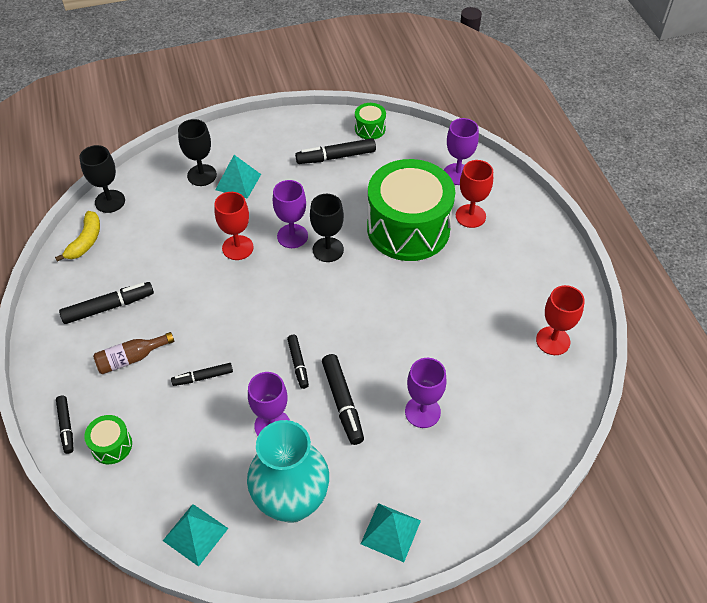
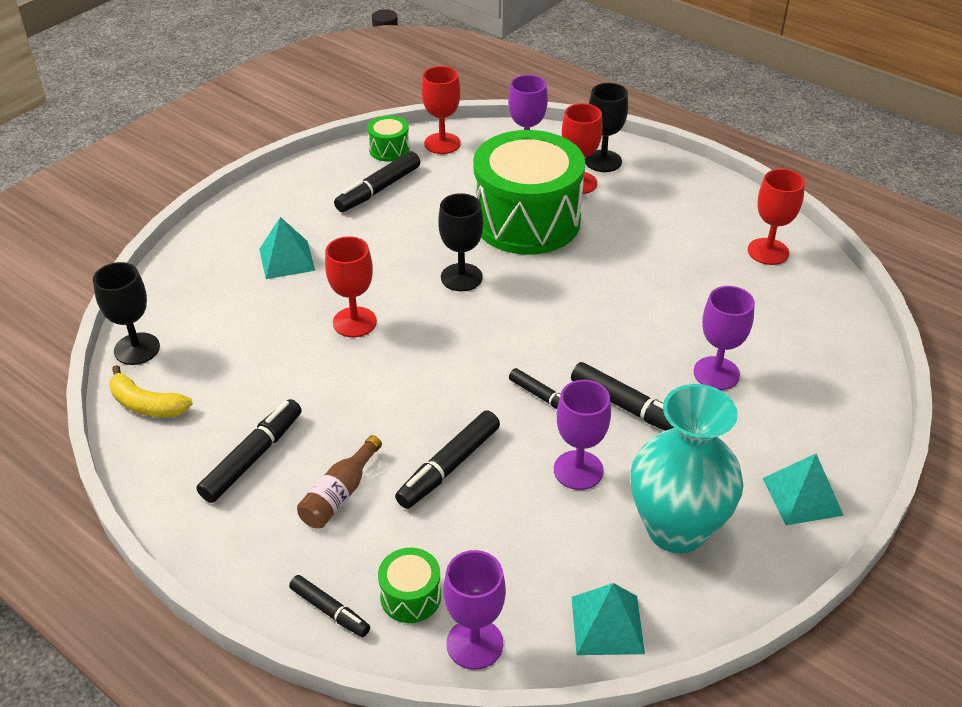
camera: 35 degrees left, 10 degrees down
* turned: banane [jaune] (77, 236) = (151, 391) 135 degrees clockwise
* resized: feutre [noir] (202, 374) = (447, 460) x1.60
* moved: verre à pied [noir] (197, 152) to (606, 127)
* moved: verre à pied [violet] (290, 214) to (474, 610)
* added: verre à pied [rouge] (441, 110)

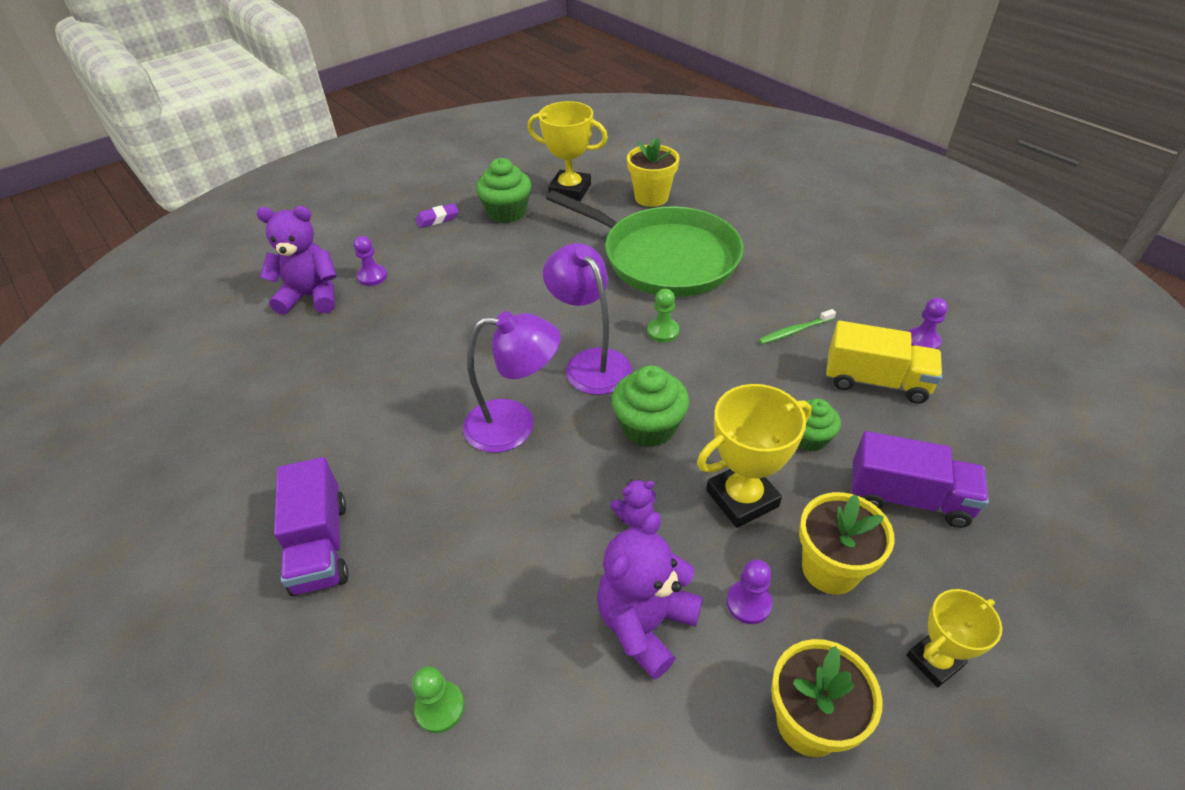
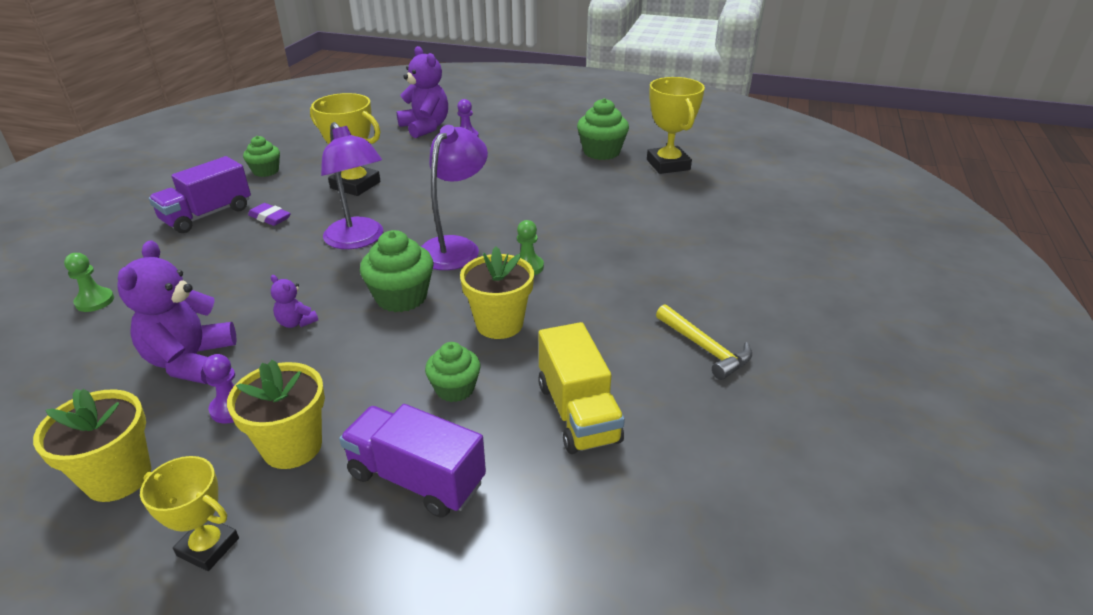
camera: 55 degrees right, 10 degrees down
* moved: gomme [violet] (437, 215) to (269, 214)
* removed: poêle [vert] (644, 243)
* turned: ours en peluche [violet] (650, 596) = (177, 312) 90 degrees counterclockwise
* moved: pot de fleurs [jaune] (653, 172) to (497, 292)
* moved: trophée [jaune] (754, 456) to (345, 144)
* removed: brosse à dents [vert] (797, 326)
* turned: camion [violet] (920, 479) = (412, 461) 135 degrees clockwise
* removed: pion [violet] (928, 323)
* added: muffin [vert] (261, 156)
* added: marteau [jaune] (704, 342)

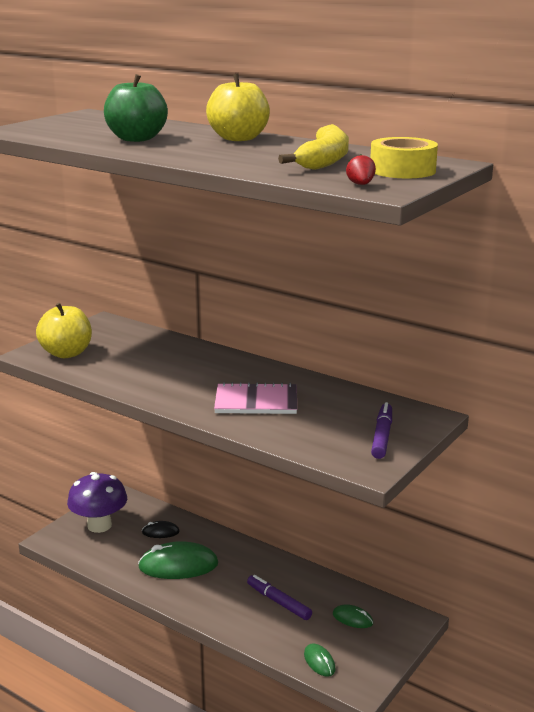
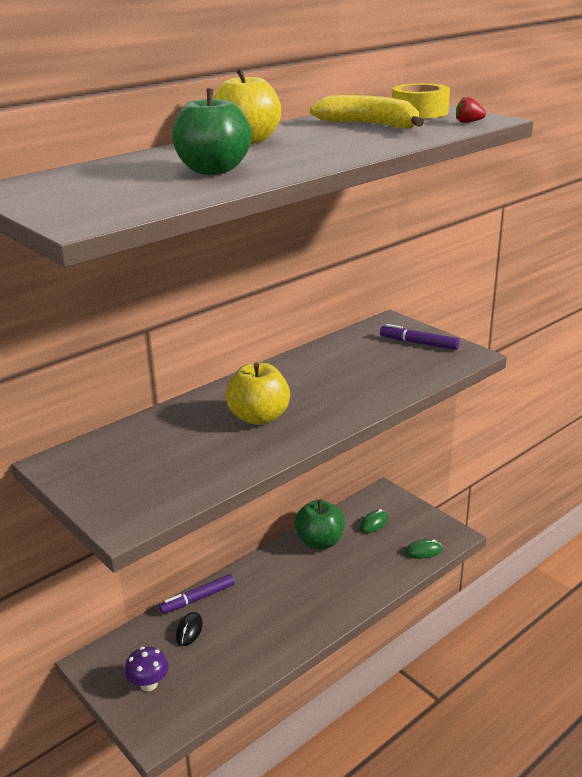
camera: 75 degrees left, 5 degrees up
* moved: pomme [jaune] (64, 330) to (257, 393)
* resized: champignon [violet] (97, 502) = (147, 669) x0.59
* removed: souris [vert] (178, 560)
* removed: carnet [rose] (255, 398)
* moved: feutre [violet] (279, 597) to (197, 594)
* added: pomme [vert] (320, 524)

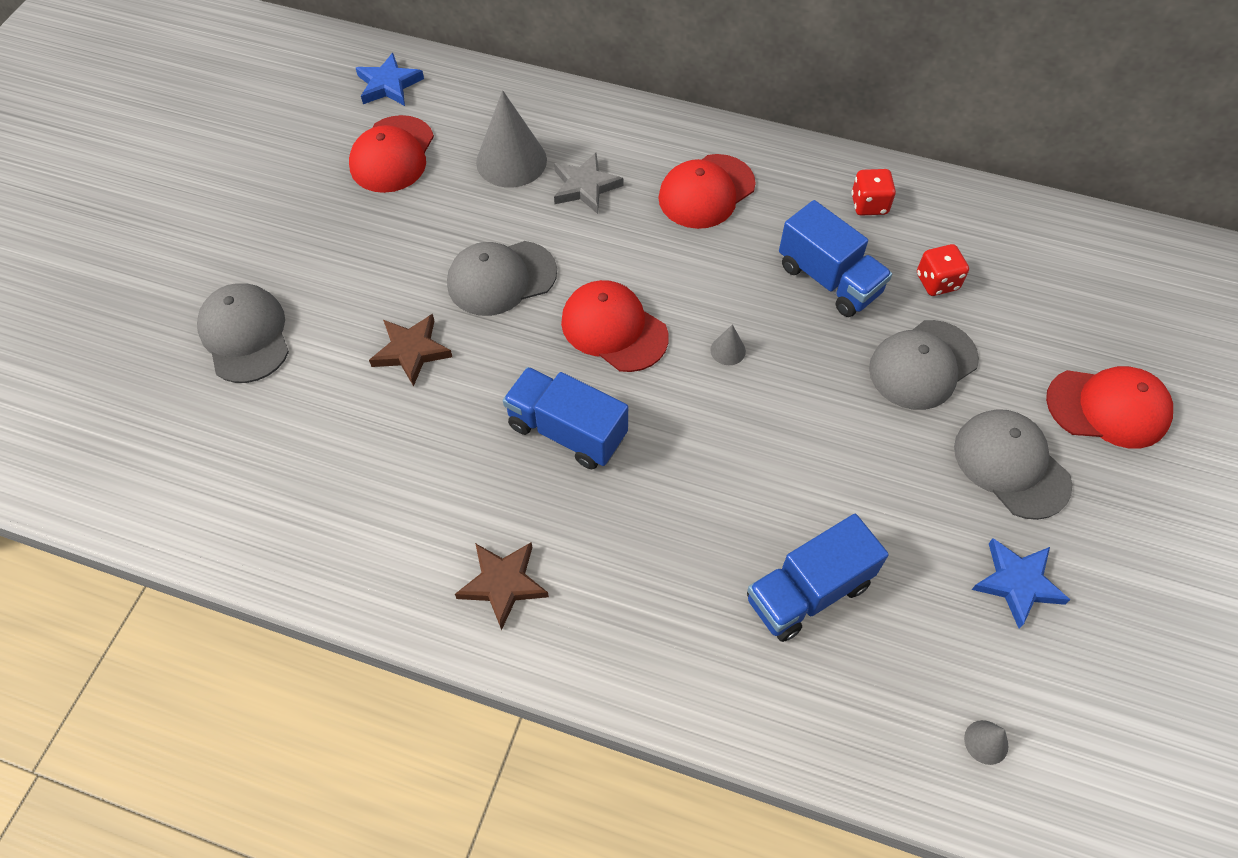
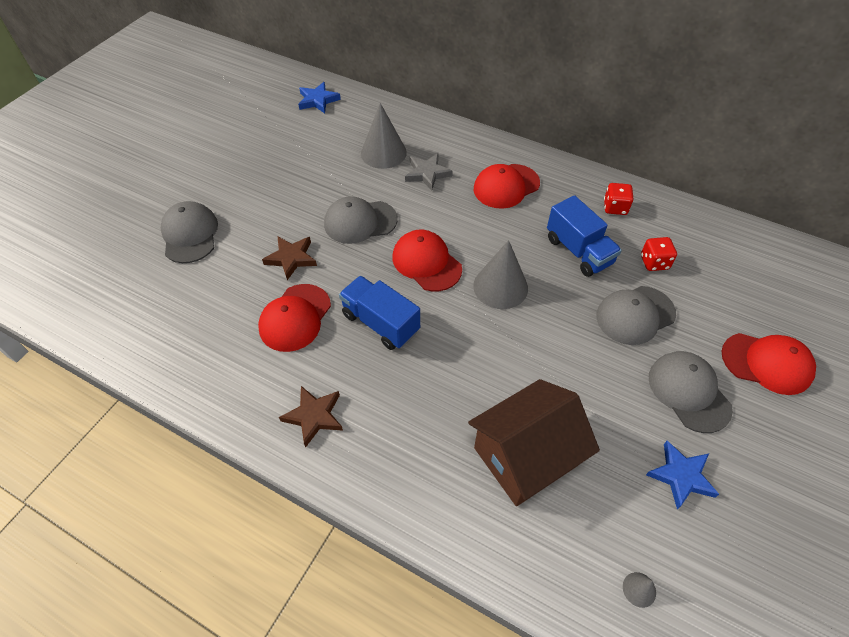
camera: 10 degrees right, 5 degrees down
* moved: casquette [rouge] (391, 154) to (294, 318)
* resized: cône [gris] (728, 344) = (500, 274) x2.26
* replaced: camion [bleu] (818, 578) to maison [marron] (534, 442)

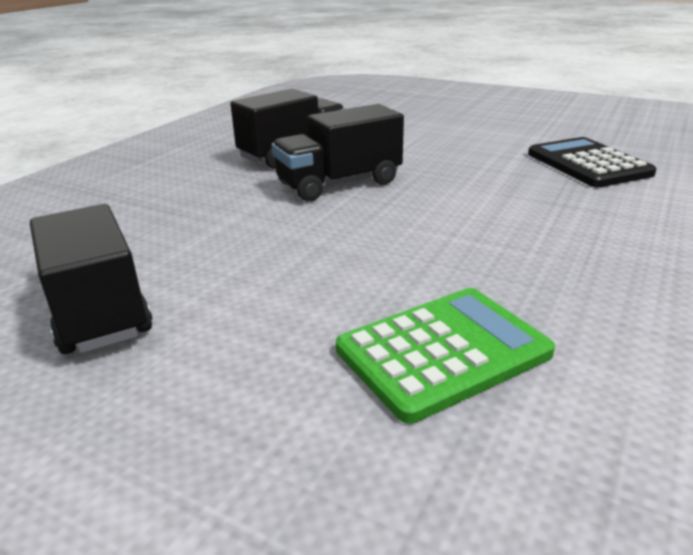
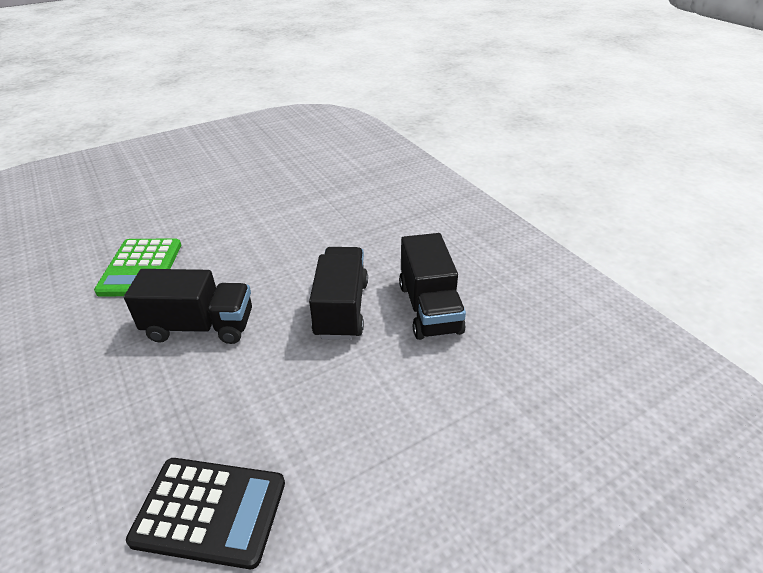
camera: 120 degrees right, 10 degrees up
* moved: camion [noir] (91, 279) to (188, 306)

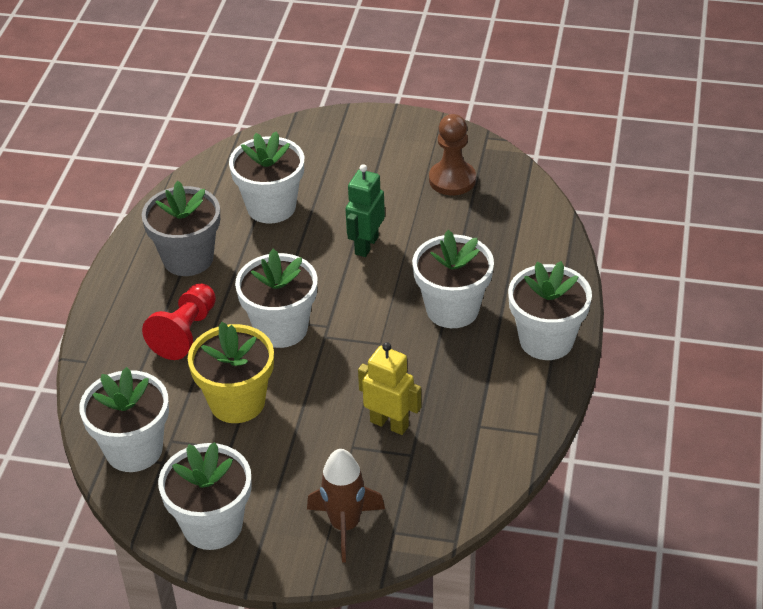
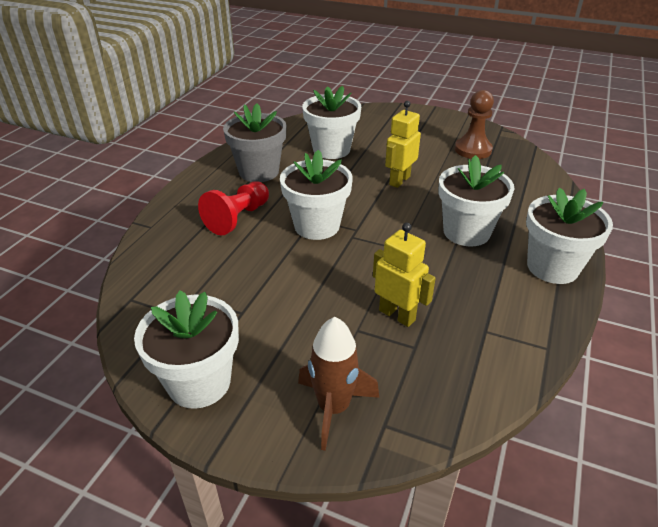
camera: 10 degrees right, 5 degrees down
* removed: pot de fleurs [blanc] (124, 419)
* removed: pot de fleurs [jaune] (231, 372)
* recoloured: robot [vert] (365, 210) to robot [jaune] (403, 144)

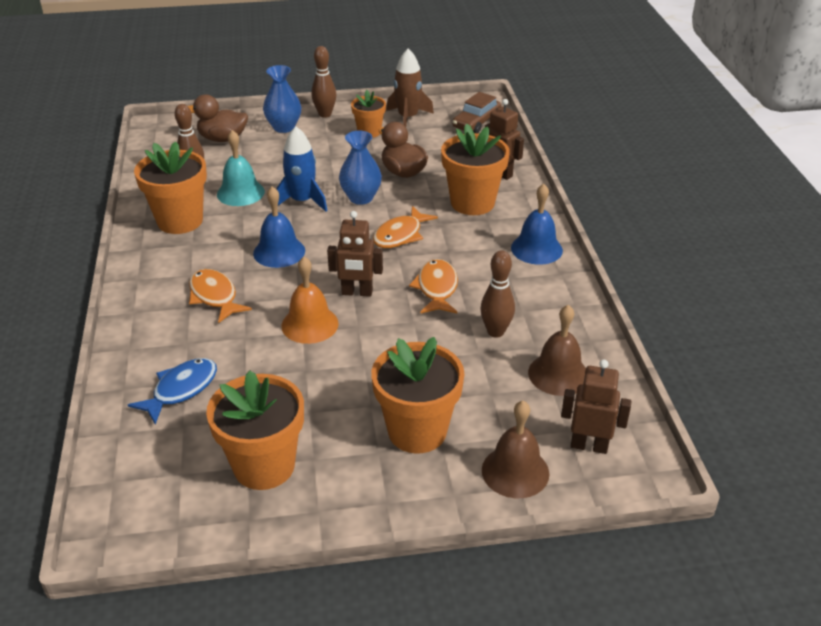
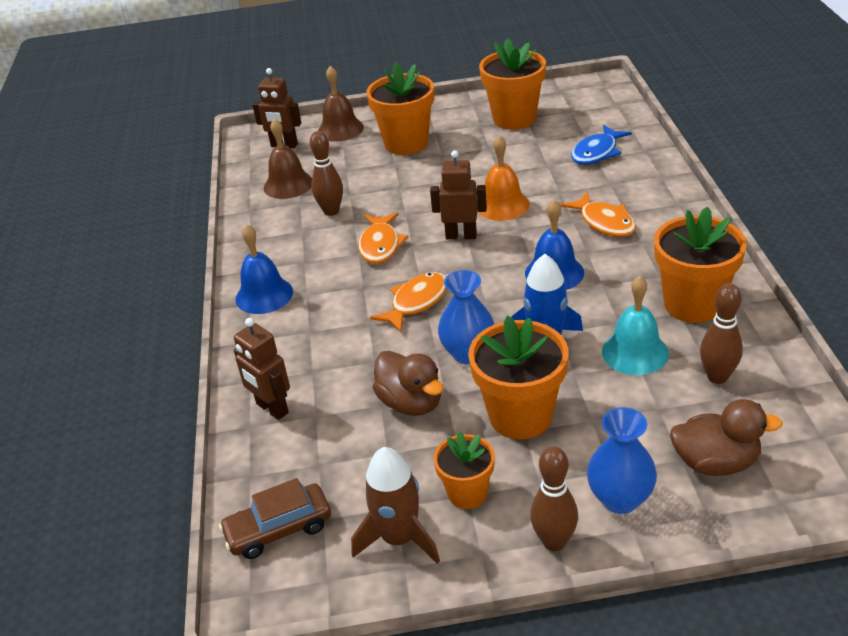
camera: 175 degrees left, 0 degrees up
* moved: pot de fleurs [orange] (475, 169) to (518, 377)
* turned: voiture [marron] (476, 112) = (275, 518) 150 degrees counterclockwise

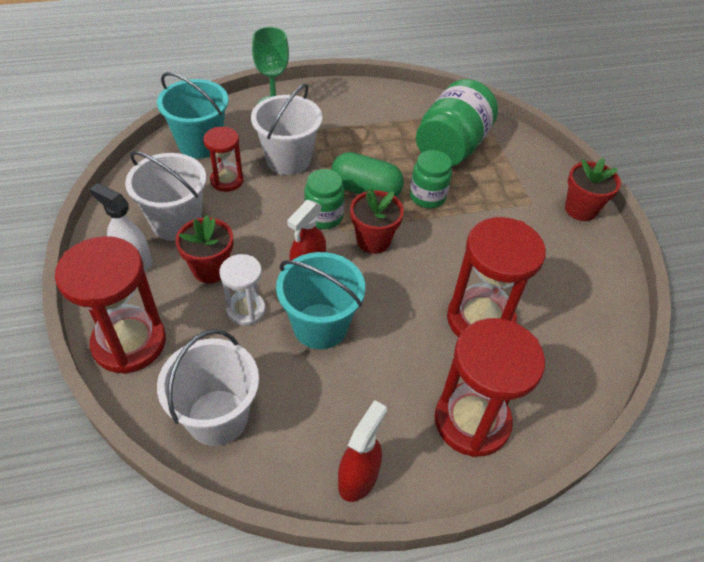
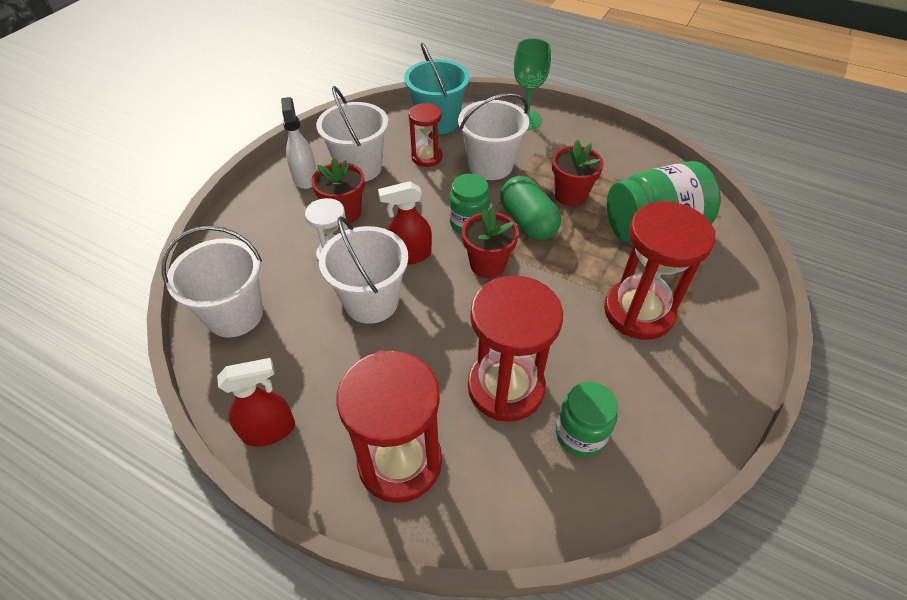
camera: 45 degrees right, 0 degrees up
* moved: sablier [rouge] (110, 305) to (660, 270)
* recoloured: seau [turquoise] (320, 300) to seau [blanc] (363, 270)
* moved: bocal [vert] (431, 179) to (587, 419)
* moved: pot de fleurs [rouge] (593, 189) to (578, 173)

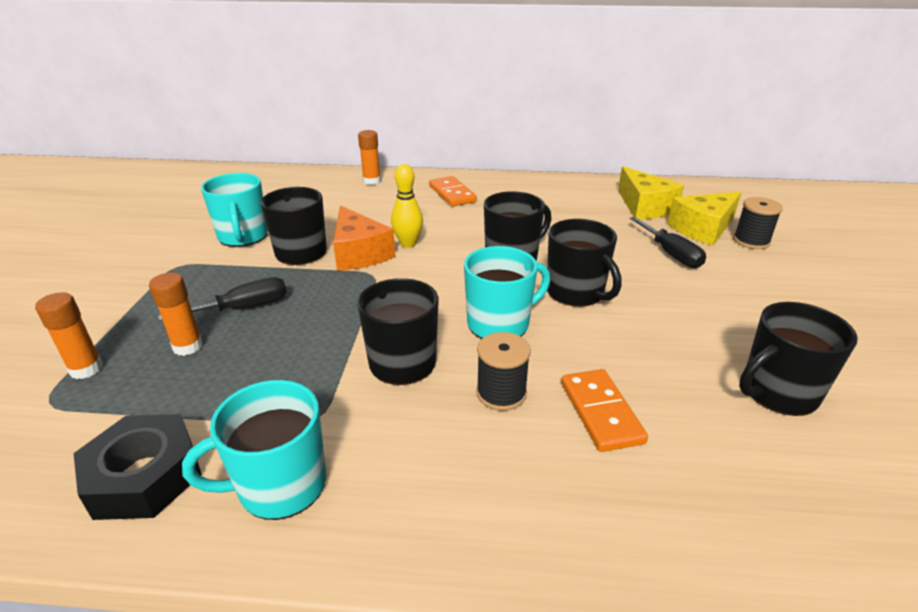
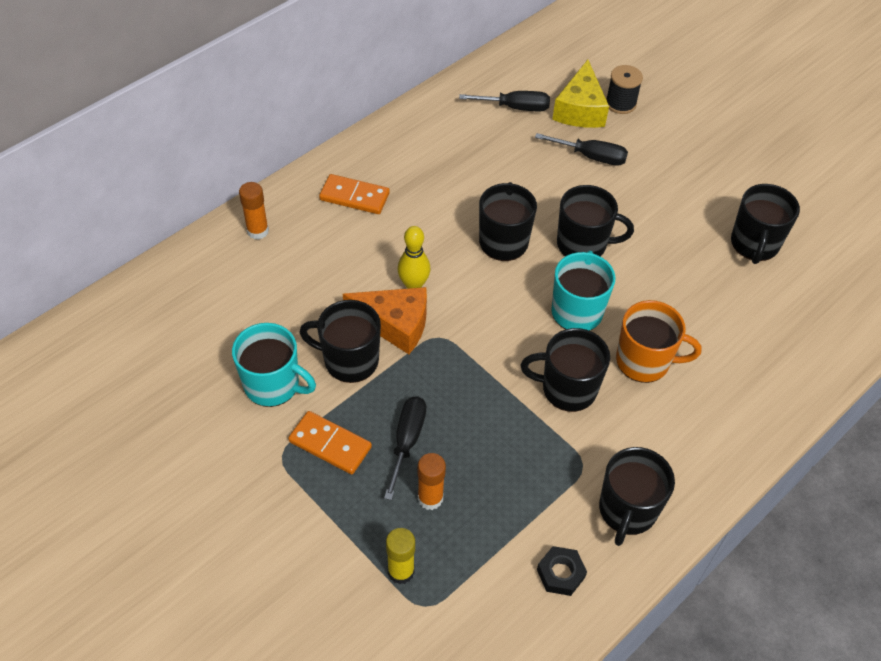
camera: 50 degrees left, 20 degrees up
* recoloured: bâton de colle [orange] (69, 335) to bâton de colle [jaune] (400, 556)
* resized: écrou [noir] (137, 467) = (562, 571) x0.59
* recoloured: tasse [turquoise] (254, 450) to tasse [noir] (637, 496)
* replaced: bobine [noir] (503, 371) to tasse [orange] (658, 341)
* moved: domino [orange] (604, 410) to (330, 442)
* replaced: fromage [jaune] (651, 192) to tournevis [noir] (504, 101)

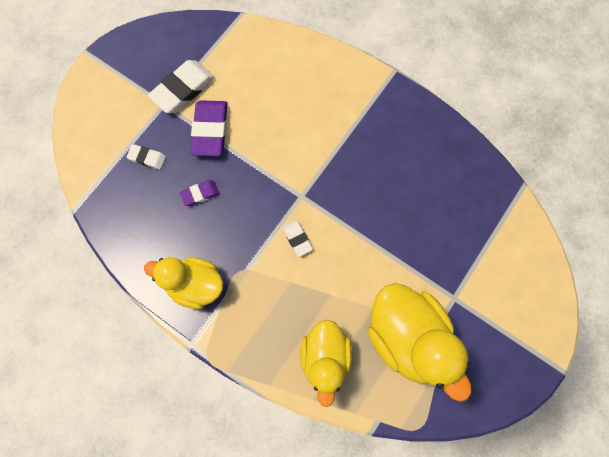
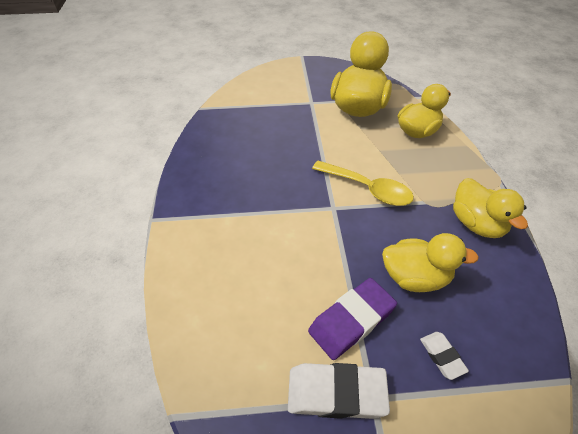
camera: 130 degrees left, 25 degrees down
* replaced: gomme [violet] (199, 193) to canard [jaune] (430, 262)
* replaced: gomme [blanc] (297, 238) to cuillère [jaune] (363, 183)

